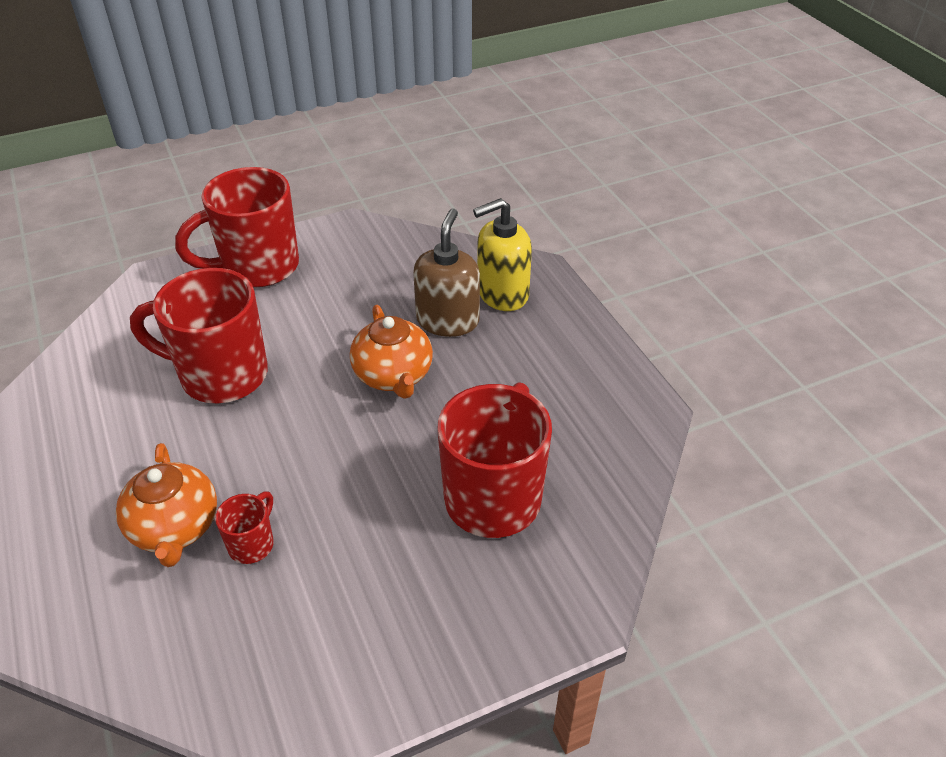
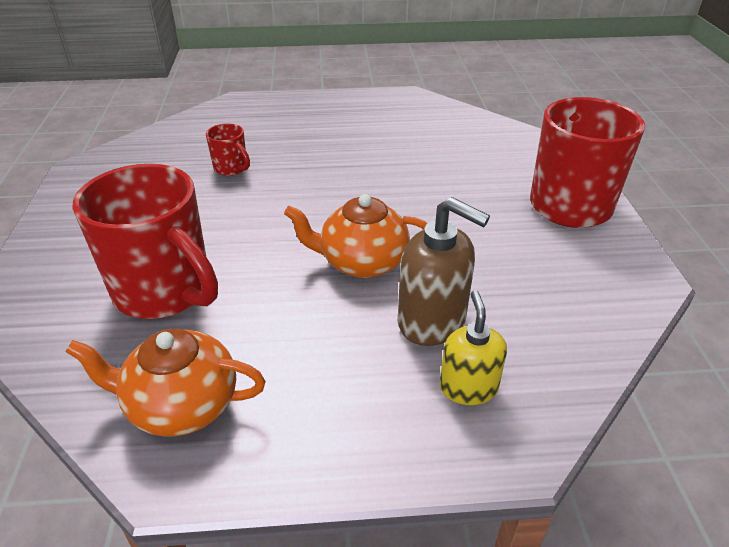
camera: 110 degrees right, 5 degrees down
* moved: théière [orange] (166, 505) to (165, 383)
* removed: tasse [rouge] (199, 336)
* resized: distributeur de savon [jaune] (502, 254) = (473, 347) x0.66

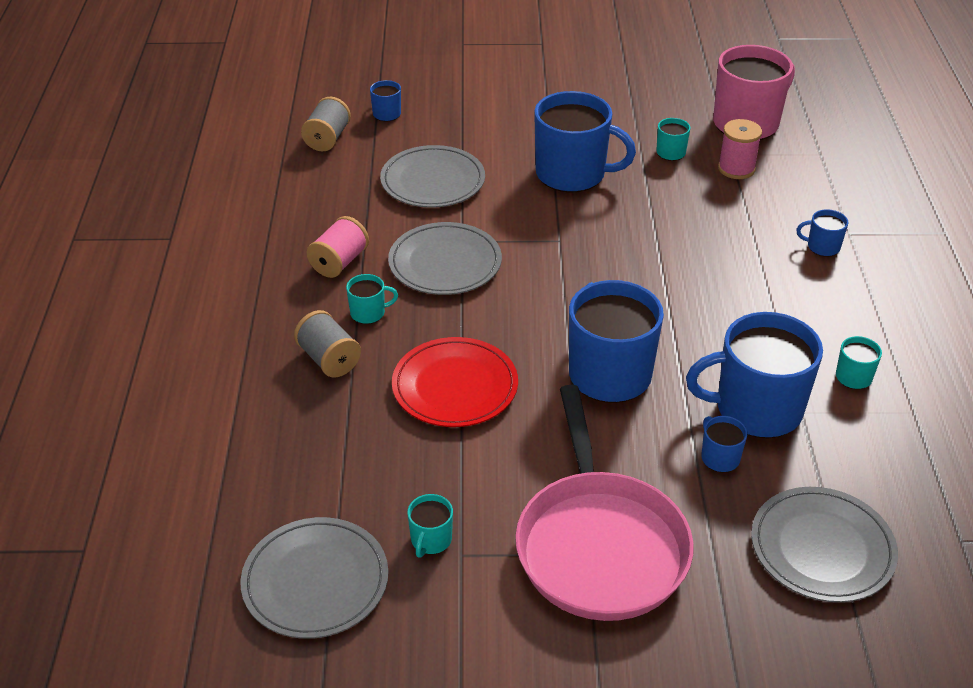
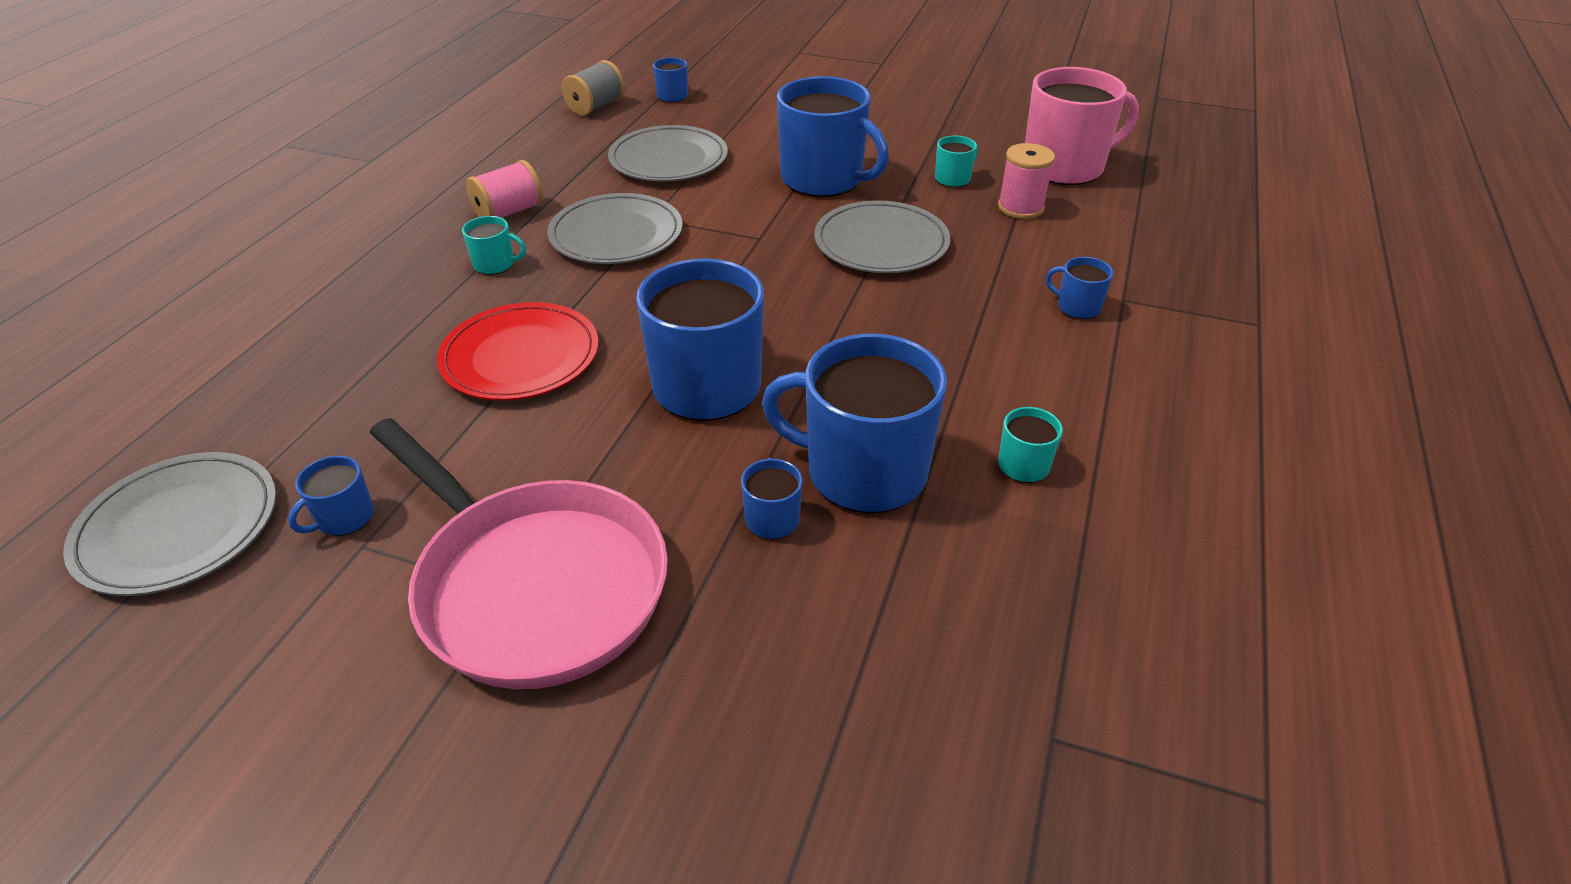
camera: 20 degrees right, 0 degrees up
* removed: bobine [gris] (327, 343)
* recoloured: tasse [turquoise] (430, 526) to tasse [bleu] (331, 496)
* turned: poêle [rose] (604, 503) = (519, 553) 60 degrees counterclockwise
* moved: assiette [gris] (824, 544) to (882, 236)

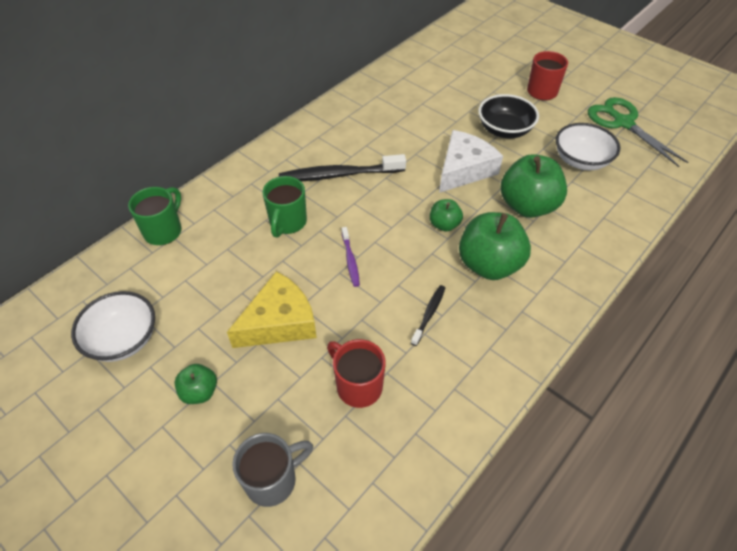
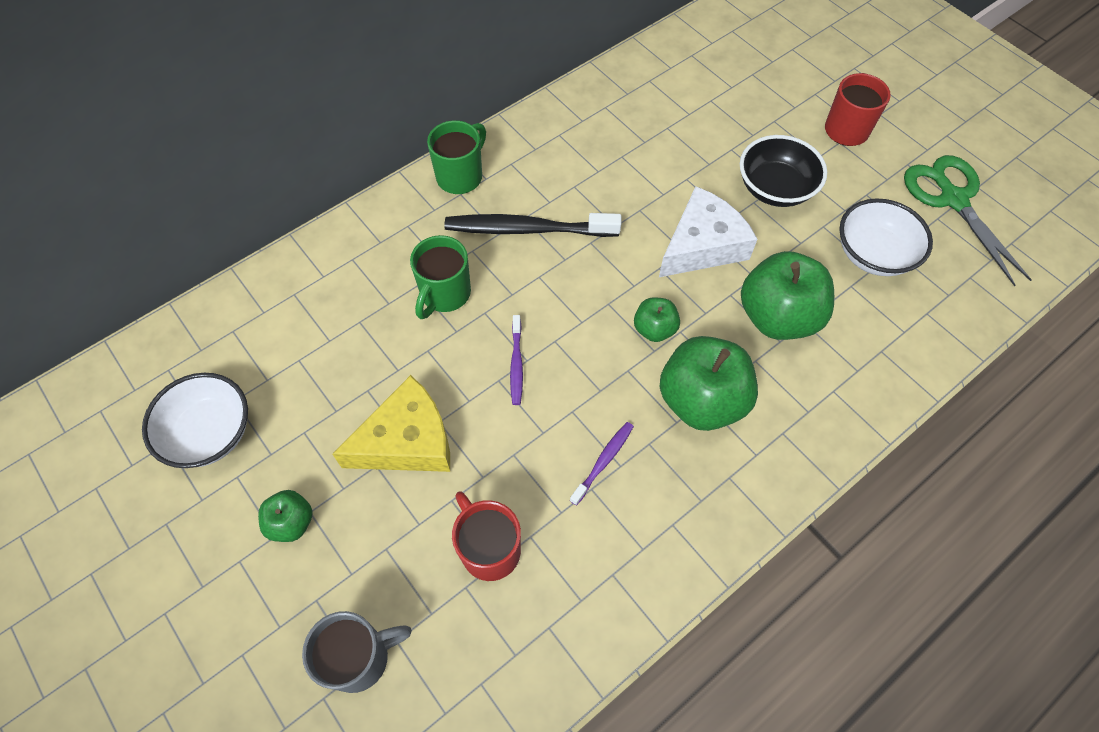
camera: 10 degrees right, 10 degrees up
* moved: tasse [vert] (155, 216) to (456, 157)
* recoloured: brosse à dents [noir] (428, 315) to brosse à dents [violet] (602, 464)

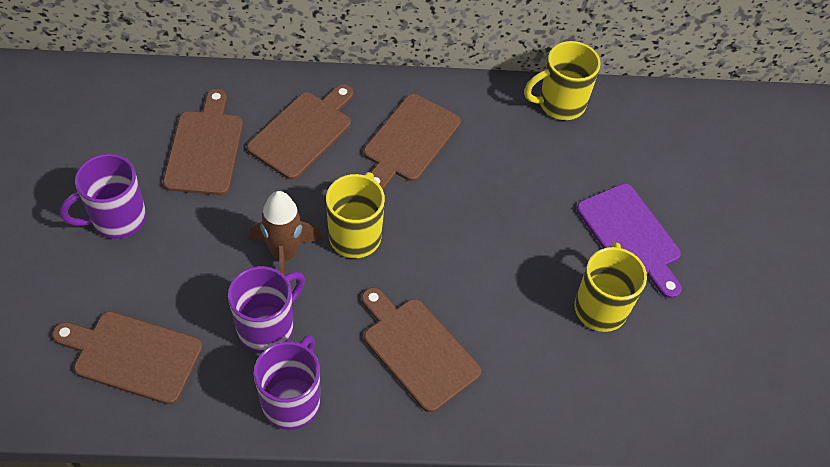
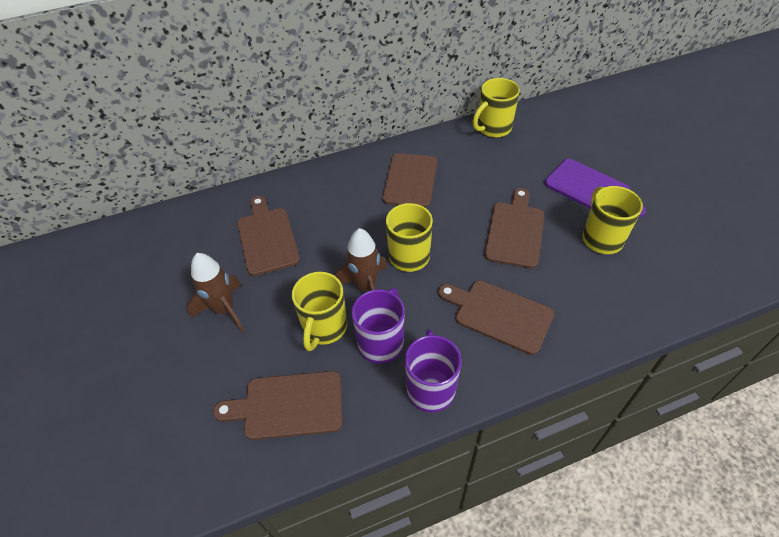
camera: 15 degrees left, 5 degrees down
* replaced: tasse [violet] (103, 196) to fusée [marron] (215, 292)
* moved: planche à découper [marron] (300, 132) to (514, 228)
* added: tasse [jaune] (319, 311)

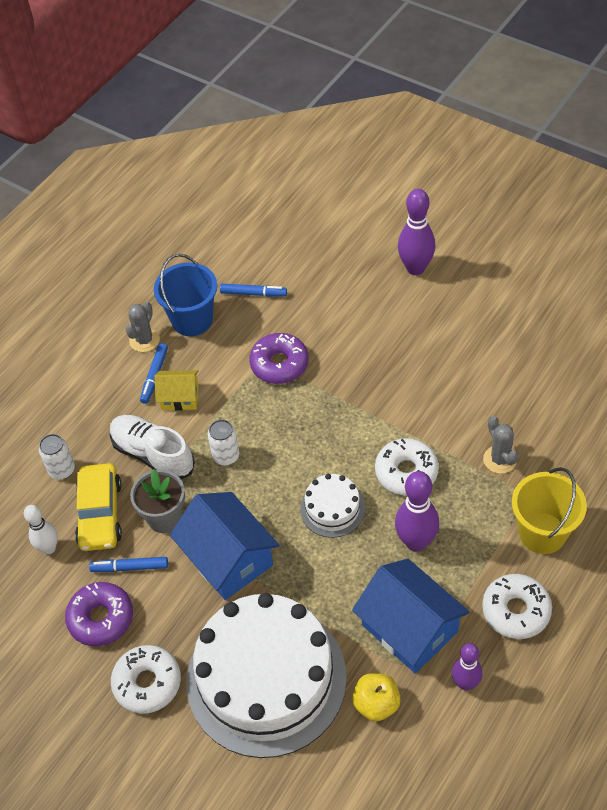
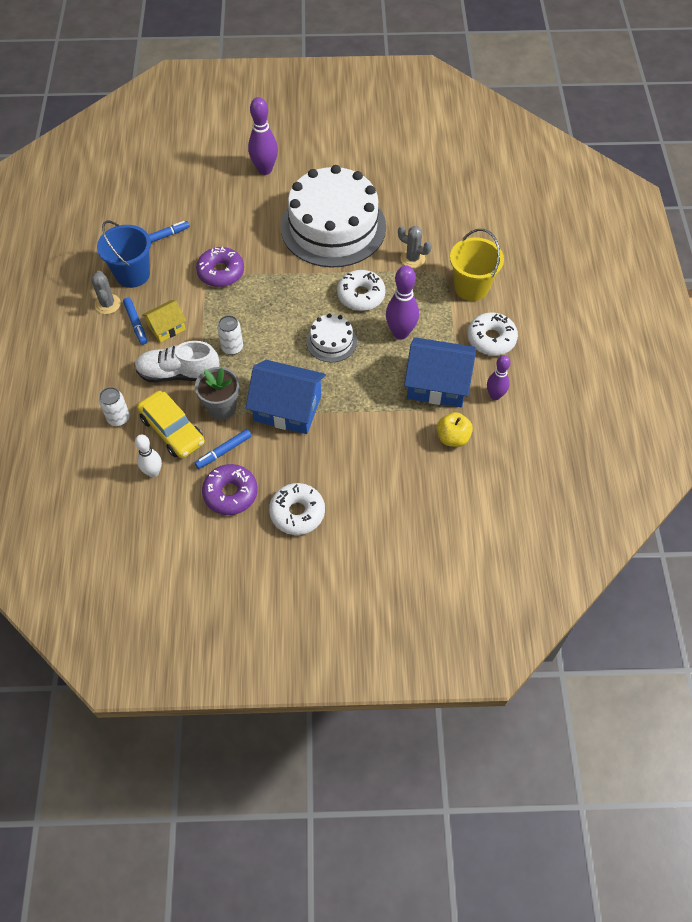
camera: 40 degrees left, 5 degrees up
* moved: gâteau [blanc] (267, 675) to (333, 216)

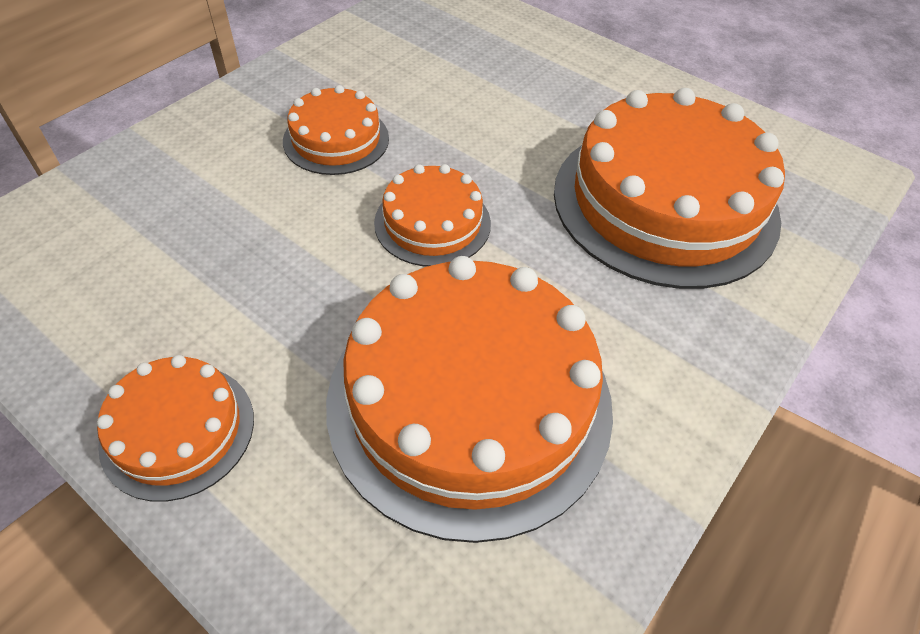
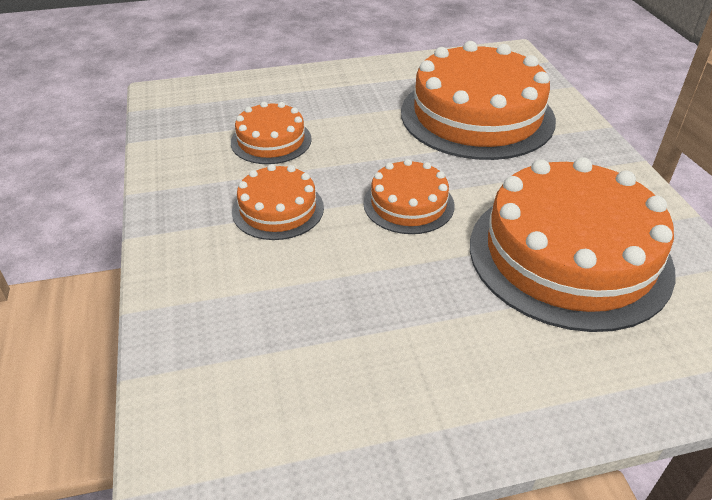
camera: 50 degrees left, 10 degrees down
* moved: gâteau [orange] (175, 428) to (271, 133)

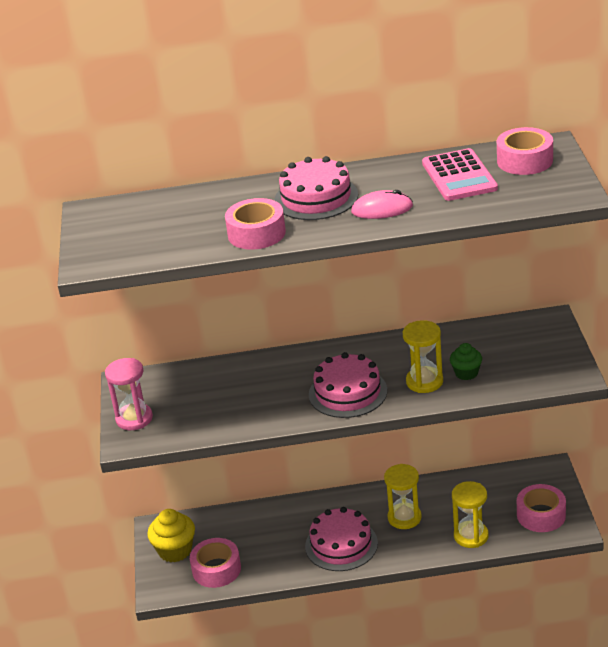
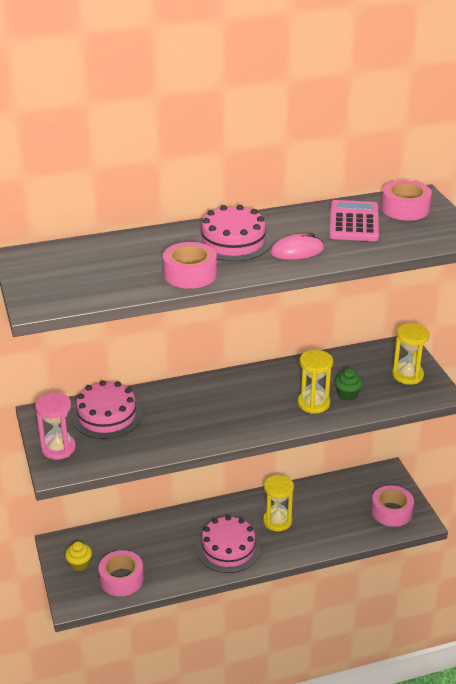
camera: 15 degrees left, 0 degrees up
* resized: muffin [jaune] (171, 536) = (78, 556) x0.62
* moved: gâteau [rose] (348, 385) to (107, 409)
* turned: calculatrice [rose] (460, 174) = (354, 220) 150 degrees counterclockwise
* moved: sablier [jaune] (470, 514) to (410, 354)

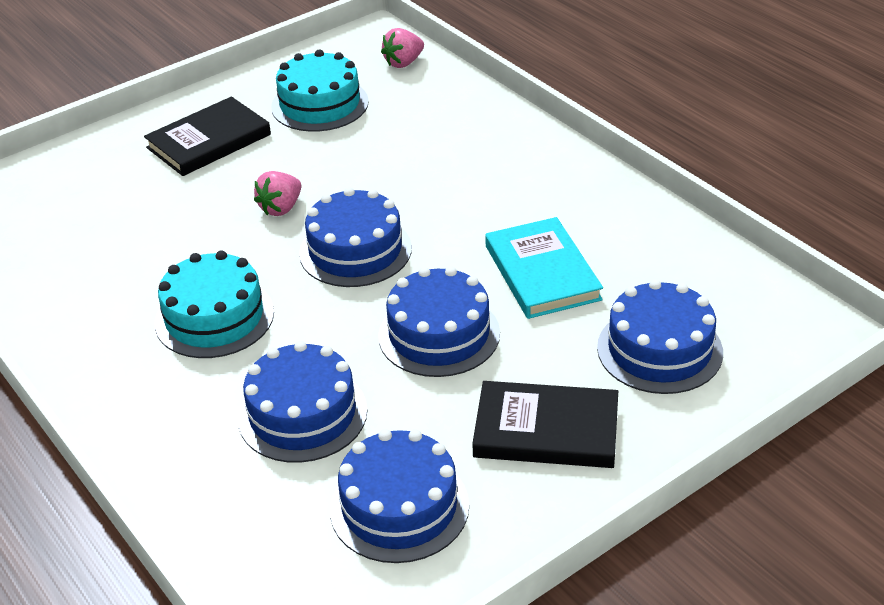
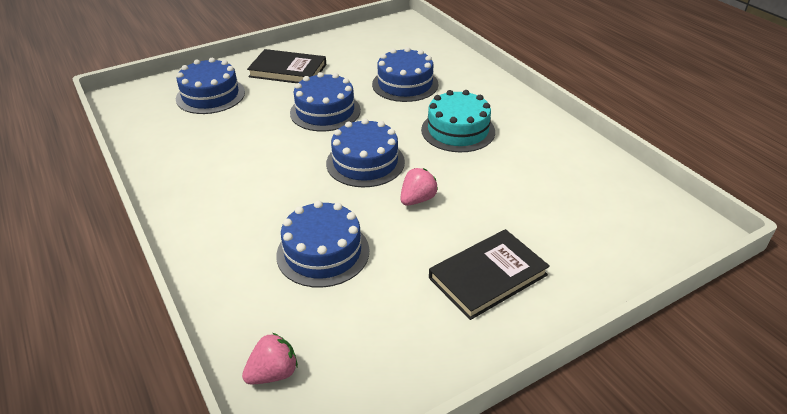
camera: 175 degrees left, 0 degrees up
* removed: gâteau [turquoise] (320, 91)
* moved: gâteau [bleu] (399, 496) to (323, 244)
* removed: livre [turquoise] (544, 268)

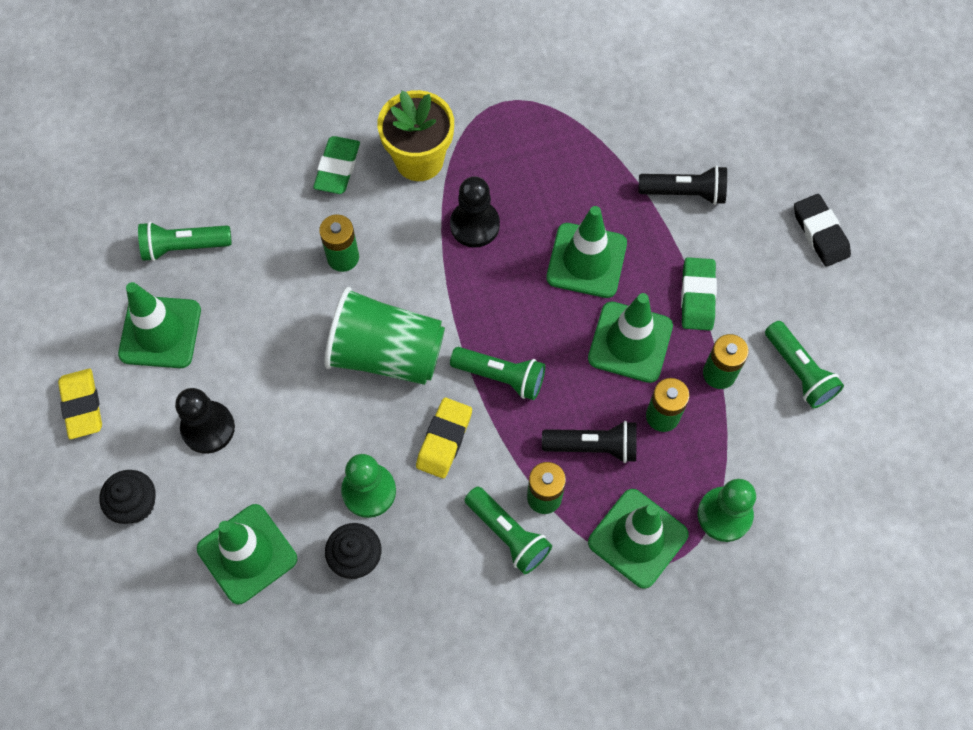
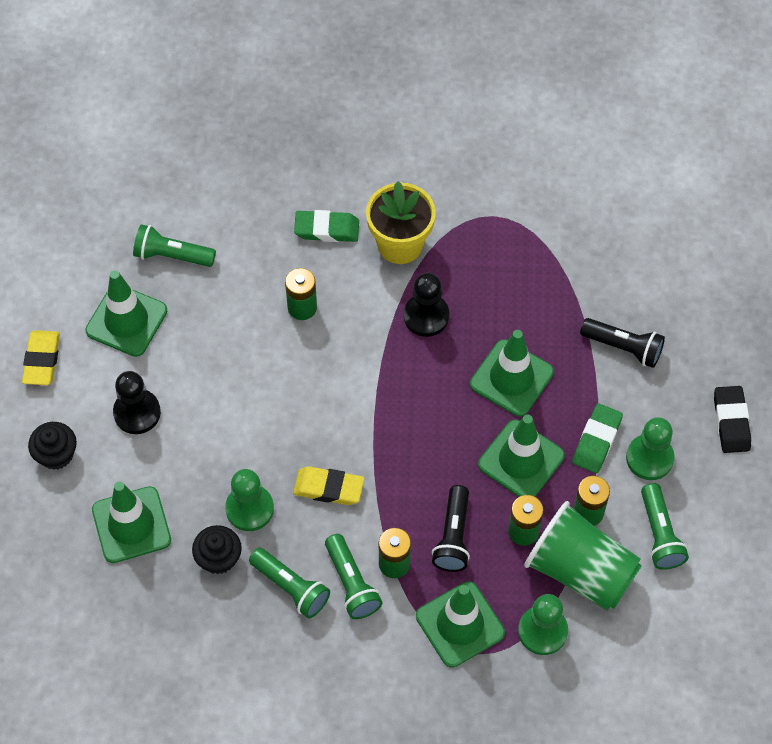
camera: 20 degrees right, 5 degrees down
* turned: gomme [vert] (336, 165) = (326, 226) 60 degrees clockwise
* moved: gobelet [vert] (384, 336) to (582, 556)
* turned: gomme [jaune] (444, 438) = (328, 485) 60 degrees clockwise
* moved: lampe de poche [vert] (497, 373) to (289, 583)
* turned: lampe de poche [noir] (589, 442) = (451, 528) 75 degrees clockwise
* added: pion [vert] (650, 448)

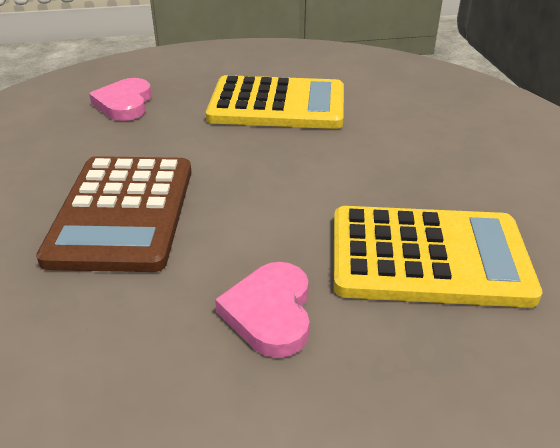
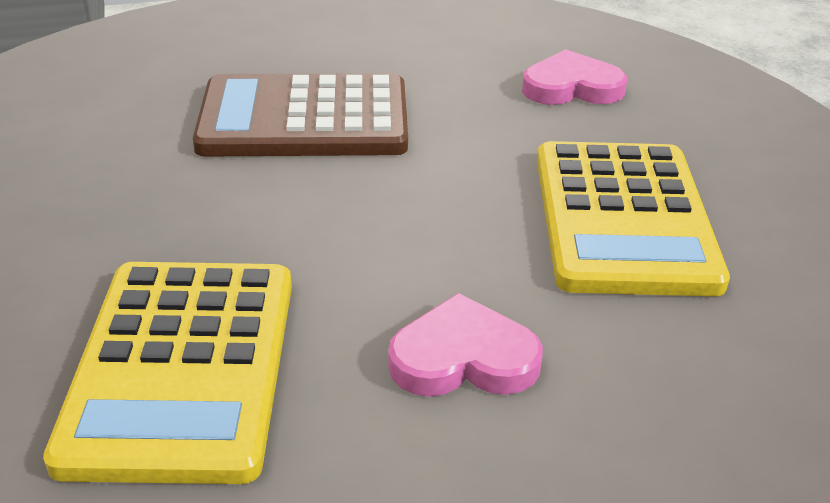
camera: 85 degrees right, 0 degrees up
* moved: cœur [rose] (262, 310) to (465, 345)

